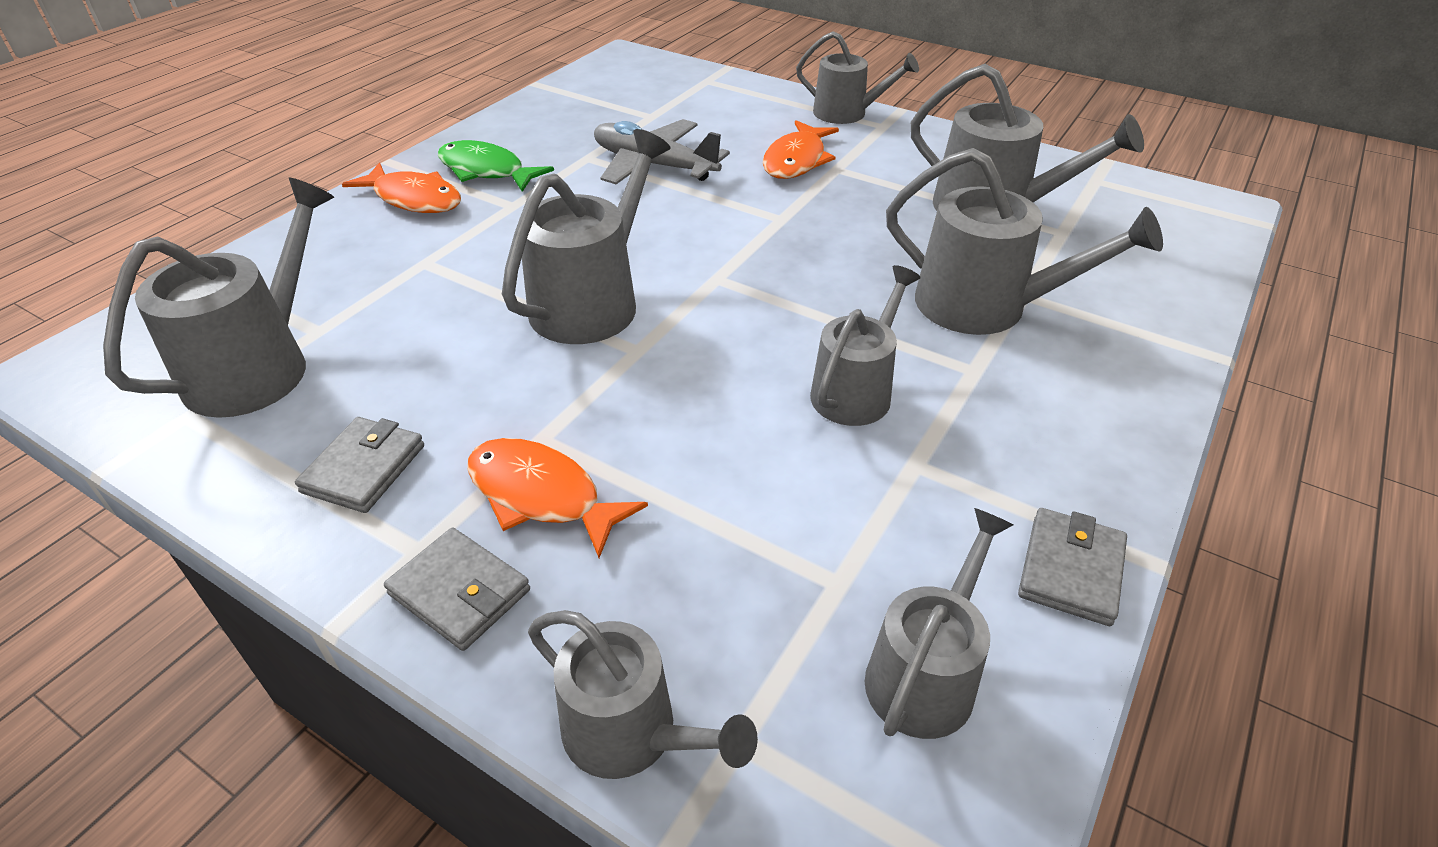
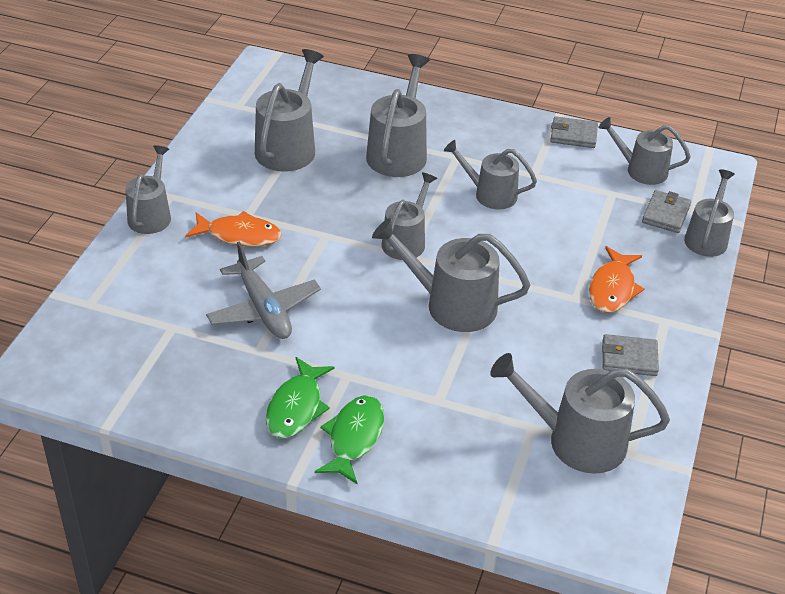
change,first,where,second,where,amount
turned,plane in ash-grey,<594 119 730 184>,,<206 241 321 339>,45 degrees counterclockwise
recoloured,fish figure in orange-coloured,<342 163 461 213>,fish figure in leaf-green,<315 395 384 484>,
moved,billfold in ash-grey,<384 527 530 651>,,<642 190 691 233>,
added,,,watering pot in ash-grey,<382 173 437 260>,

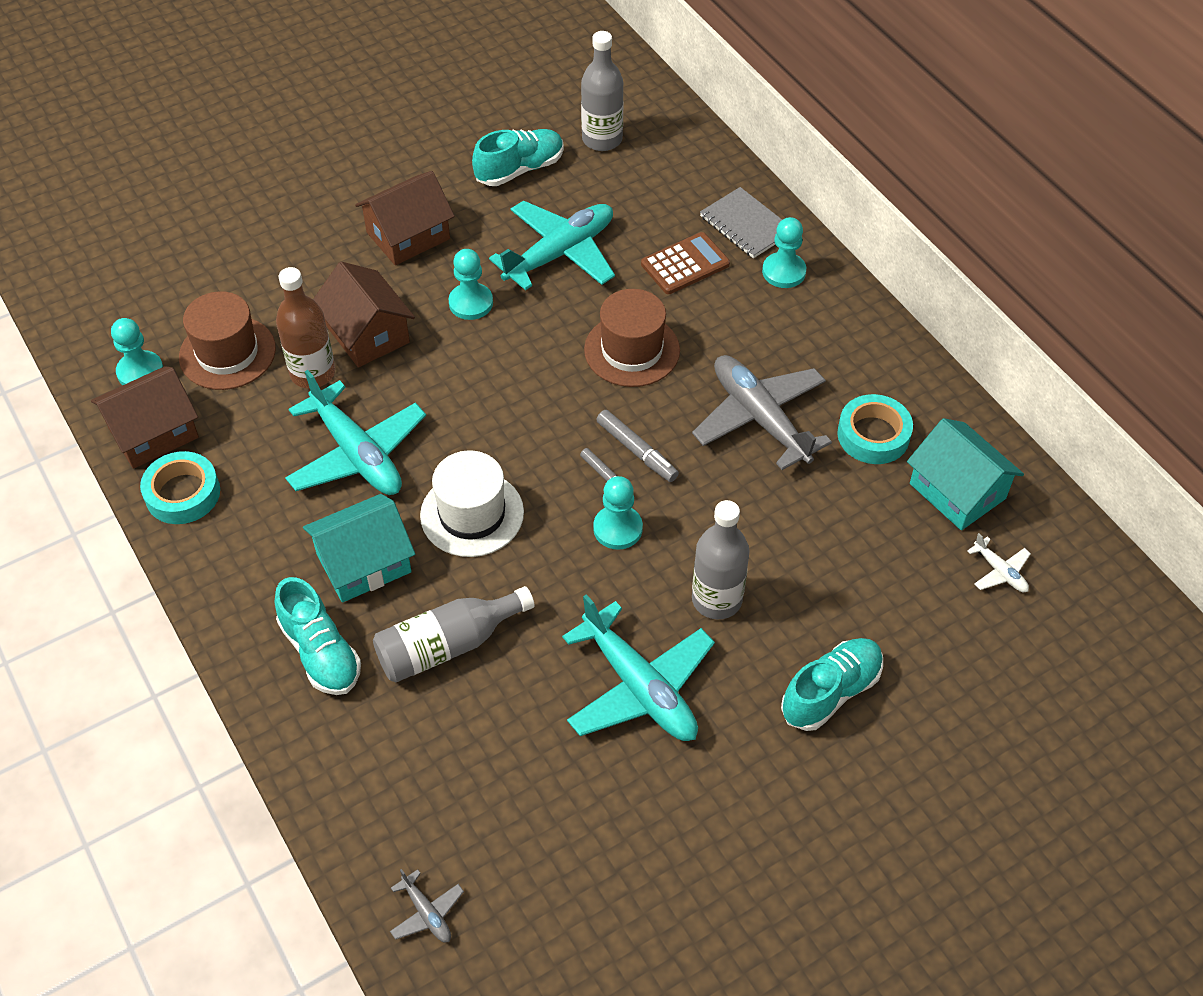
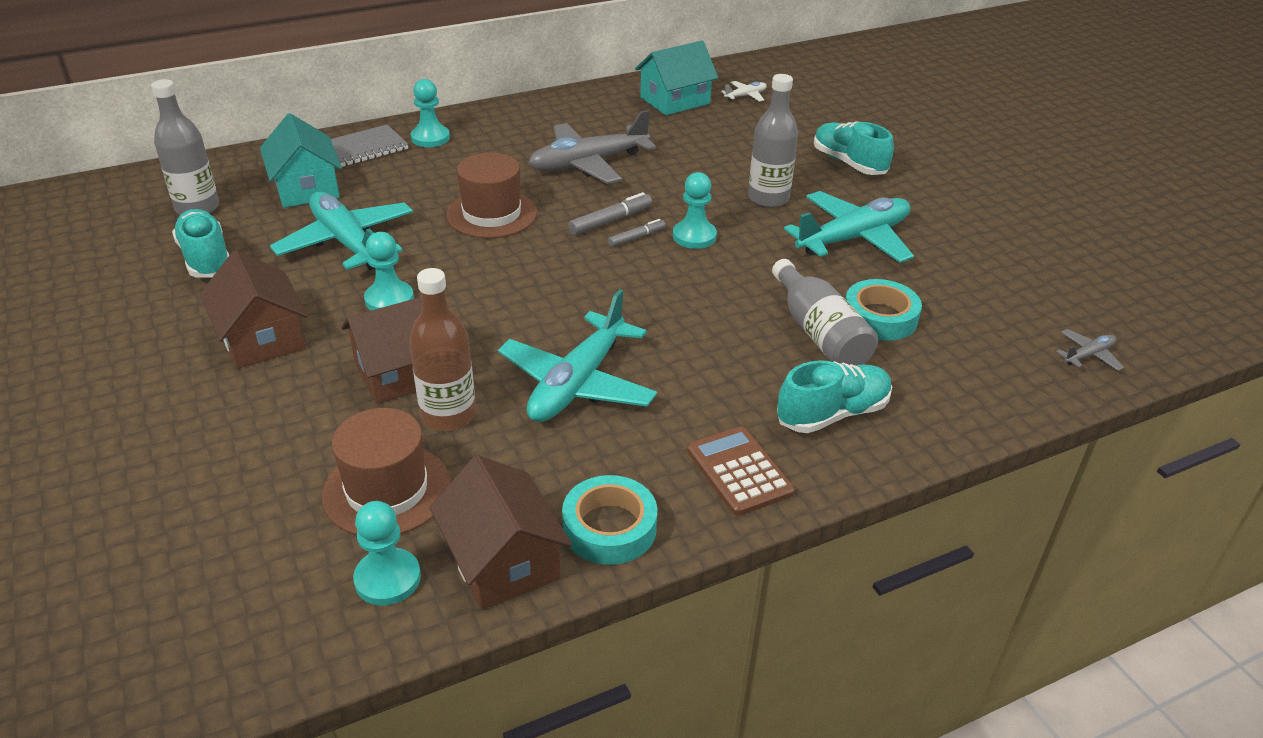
change,first,where,second,where,amount
moved,pocket calculator in brown,<641 232 730 294>,,<687 426 795 516>,
turned,plane in teal,<285 370 426 495>,,<498 289 657 422>,150 degrees clockwise
moved,sticky tape in teal,<837 394 913 464>,,<846 279 922 341>,
removed,top hat in pure white,<420 450 524 557>,,,
moved,toy house in teal,<303 494 415 603>,,<260 113 342 208>,

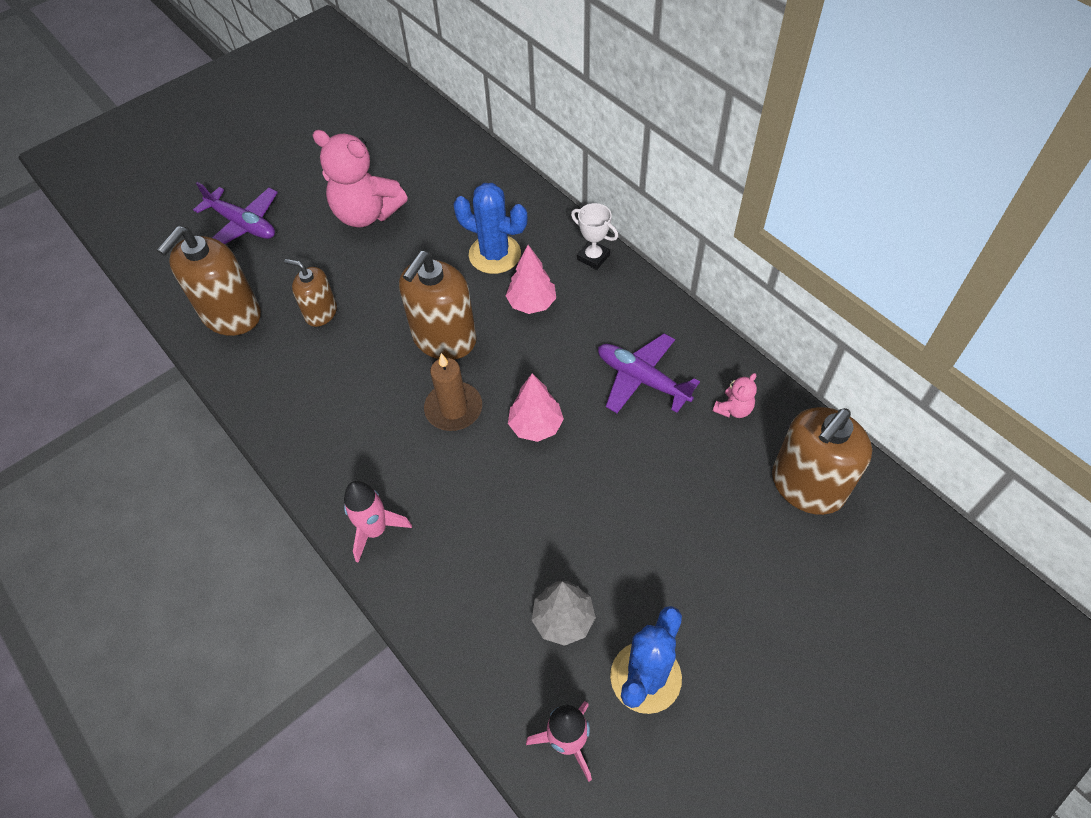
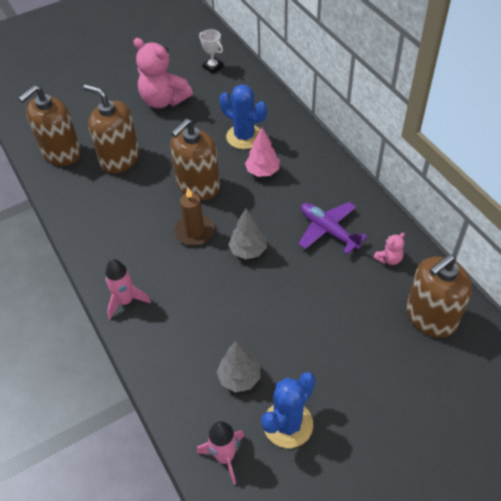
change,first,where,second,where,amount
removed,plane in violet,<193 182 278 244>,,,
moved,prize cup in pure white,<571 203 618 270>,,<199 29 224 74>,
resized,soap pump in brown,<284 259 337 327>,,<83 84 140 174>,x1.73
recoloured,tree in pink,<508 373 564 442>,tree in ash-grey,<228 209 267 259>,

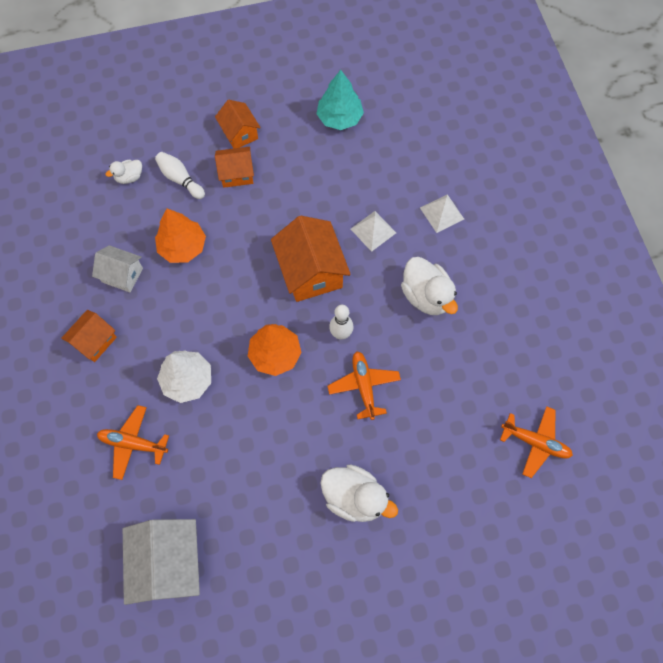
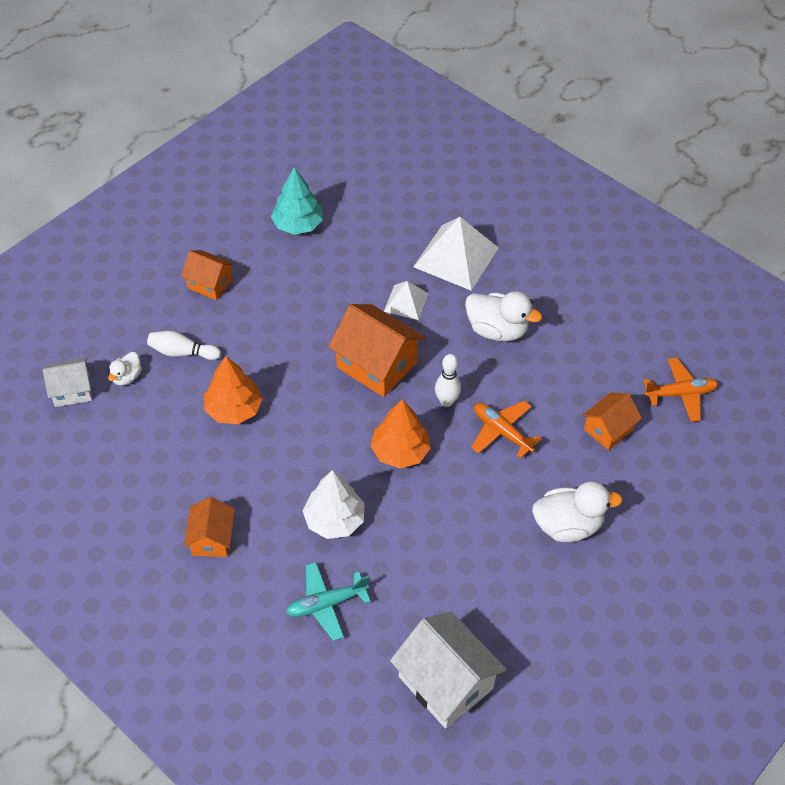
change,first,where,second,where,amount
moved,toy house in orange-coloured,<215 147 254 188>,,<582 392 642 450>,
resized,pyramid shape in pure white,<420 194 464 233>,,<413 217 499 290>,x1.83
moved,toy house in pure white,<92 245 143 292>,,<43 358 92 407>,
recoloured,plane in orange-coloured,<97 405 169 480>,plane in teal,<286 562 371 641>,

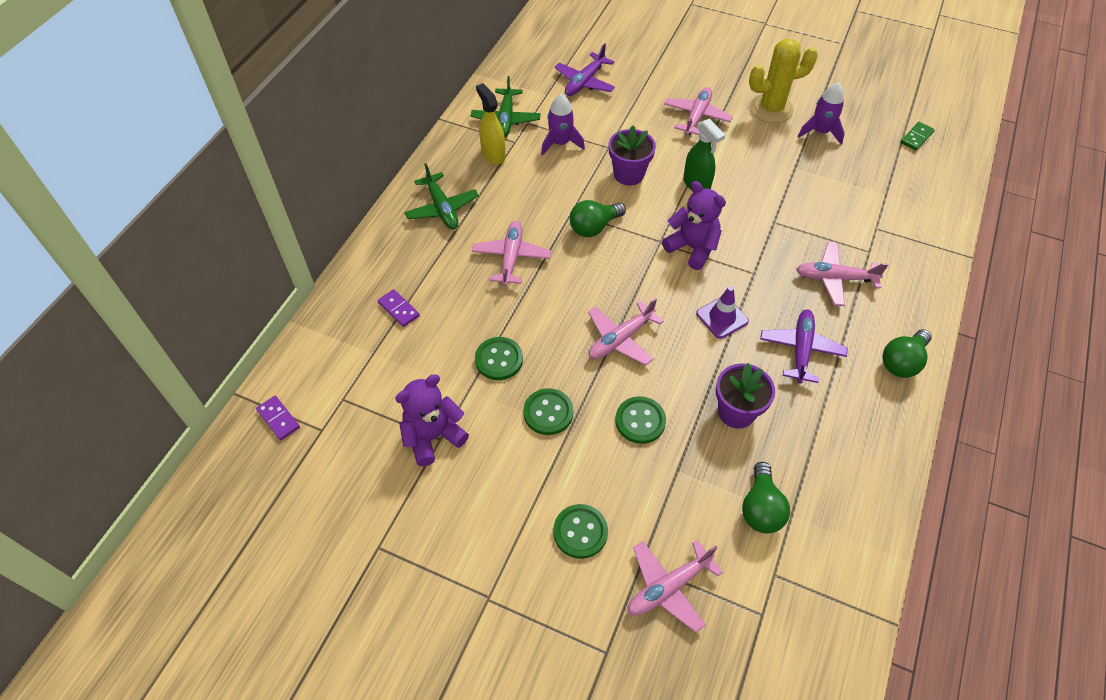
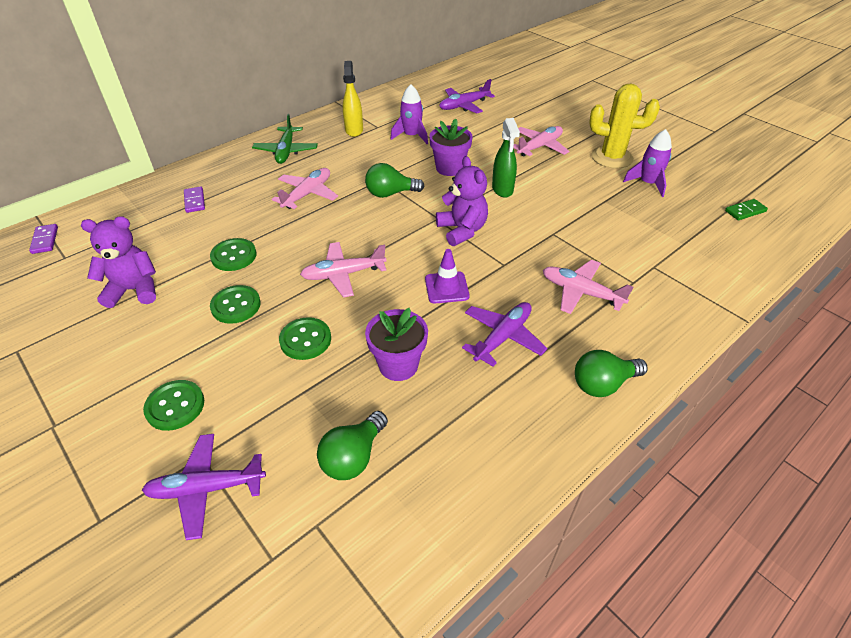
change,first,where,second,where,amount
removed,plane in leaf-green,<471 76 541 138>,,,
recoloured,plane in pink,<628 540 723 633>,plane in violet,<142 434 266 540>,

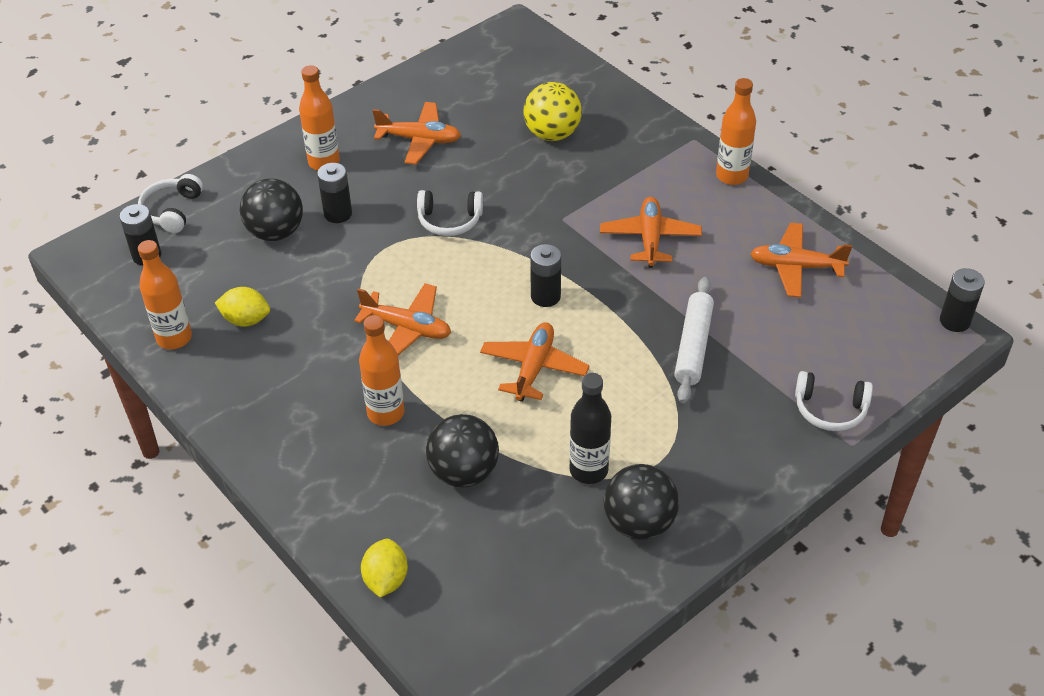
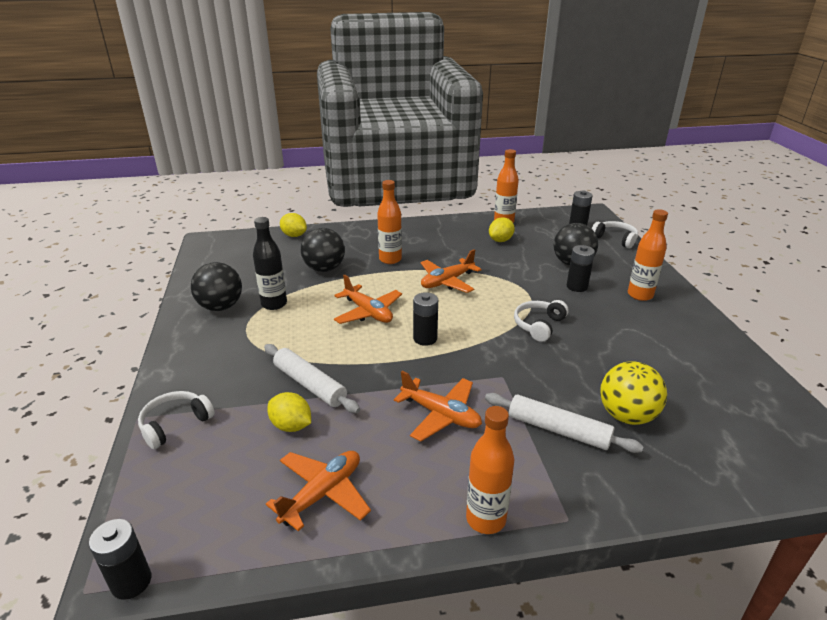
change,first,where,second,where,amount
removed,plane in orange-coloured,<373 102 461 164>,,,
added,,,citrus fruit in bright yellow,<267 392 311 432>,
added,,,dough roller in pure white,<485 393 644 453>,

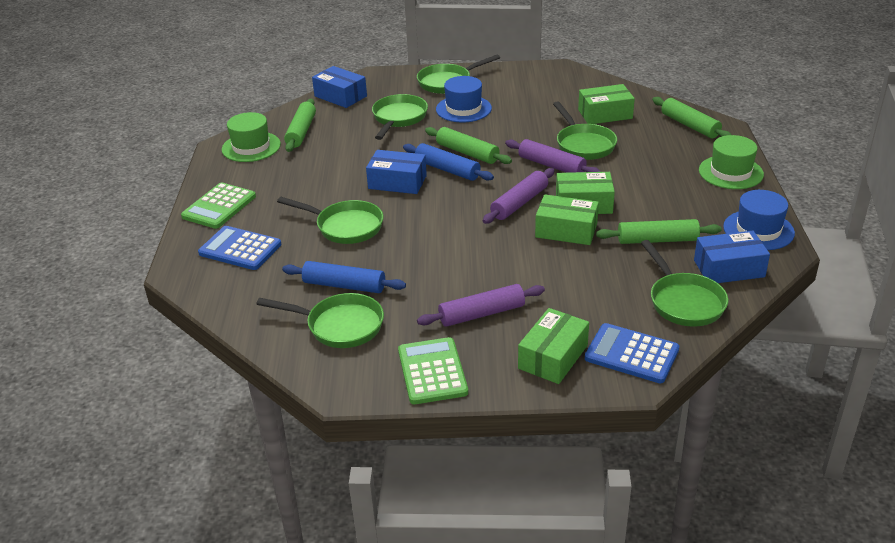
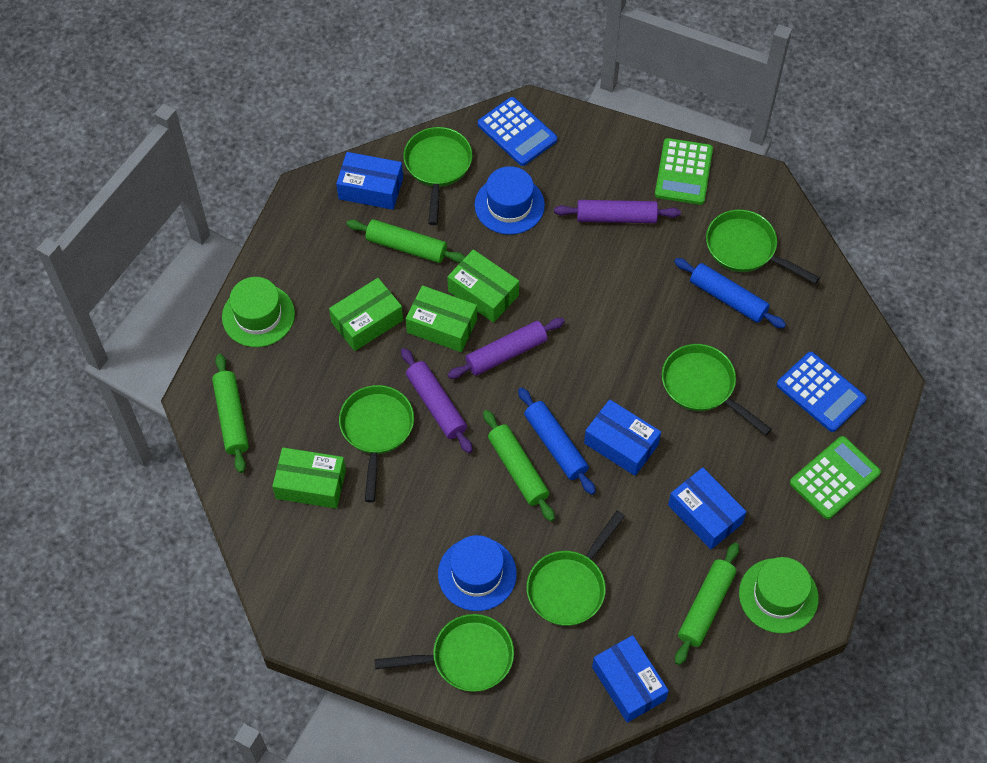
change,first,where,second,where,amount
moved,top hat in cobalt,<723 190 795 250>,,<475 166 545 235>,
moved,parcel in leaf-green,<518 308 589 384>,,<329 278 403 351>,
added,,,parcel in cobalt,<668 467 747 549>,

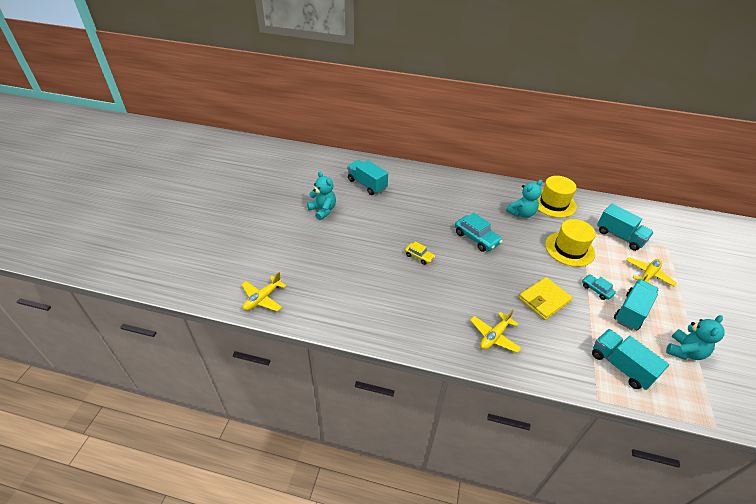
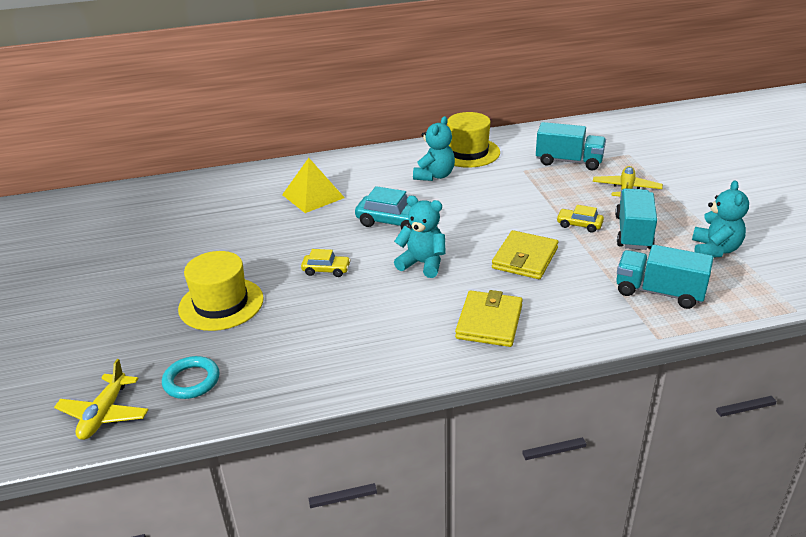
change,first,where,second,where,amount
removed,toy truck in teal,<347 160 388 195>,,,
moved,stuffed bear in teal,<307 171 336 220>,,<394 196 446 278>,
moved,top hat in bright yellow,<545 219 596 267>,,<178 251 264 331>,
recoloured,car in teal,<582 274 616 300>,car in bright yellow,<556 205 604 233>,
replaced,plane in bright yellow,<470 309 521 353>,billfold in bright yellow,<455 290 523 347>,
added,,,pyramid shape in bright yellow,<282 158 345 213>,
added,,,torus in teal,<162 356 220 399>,

